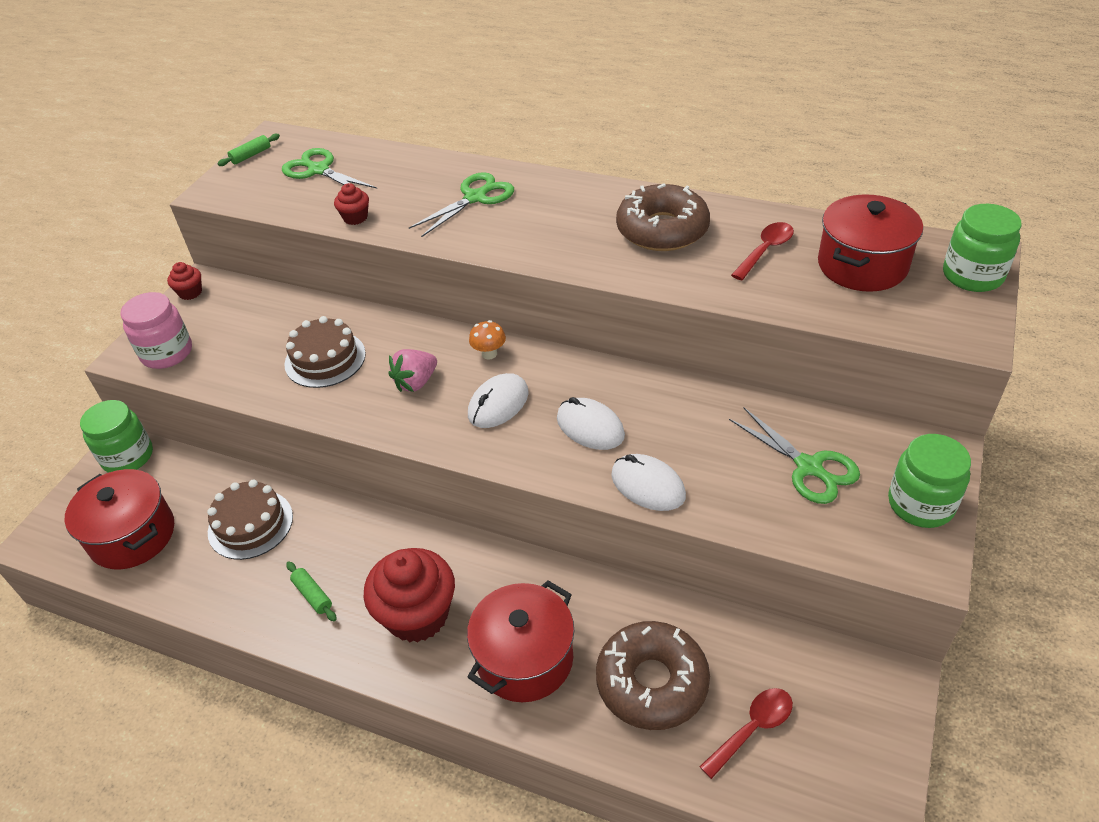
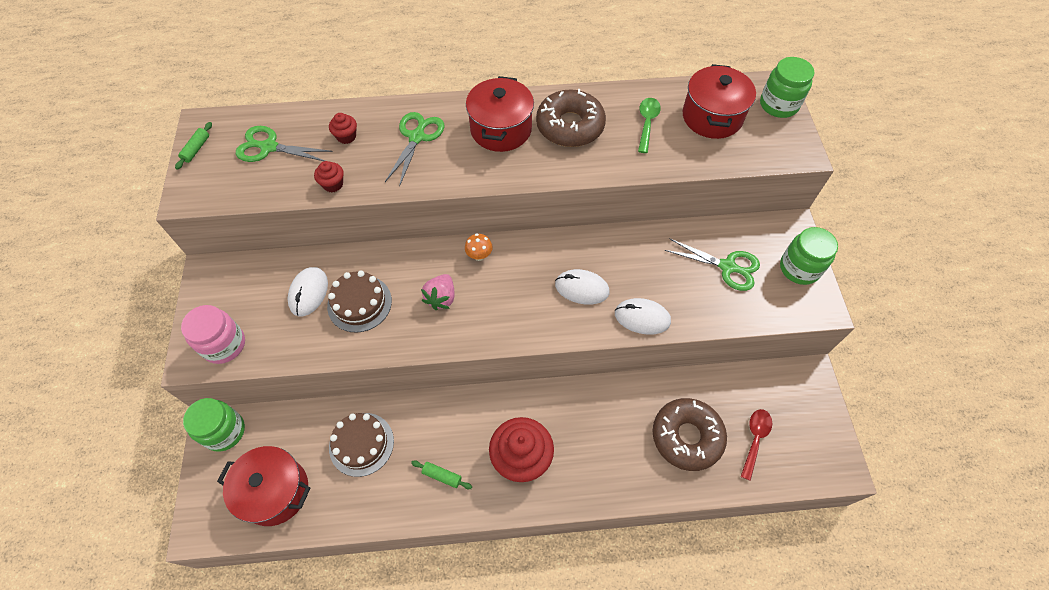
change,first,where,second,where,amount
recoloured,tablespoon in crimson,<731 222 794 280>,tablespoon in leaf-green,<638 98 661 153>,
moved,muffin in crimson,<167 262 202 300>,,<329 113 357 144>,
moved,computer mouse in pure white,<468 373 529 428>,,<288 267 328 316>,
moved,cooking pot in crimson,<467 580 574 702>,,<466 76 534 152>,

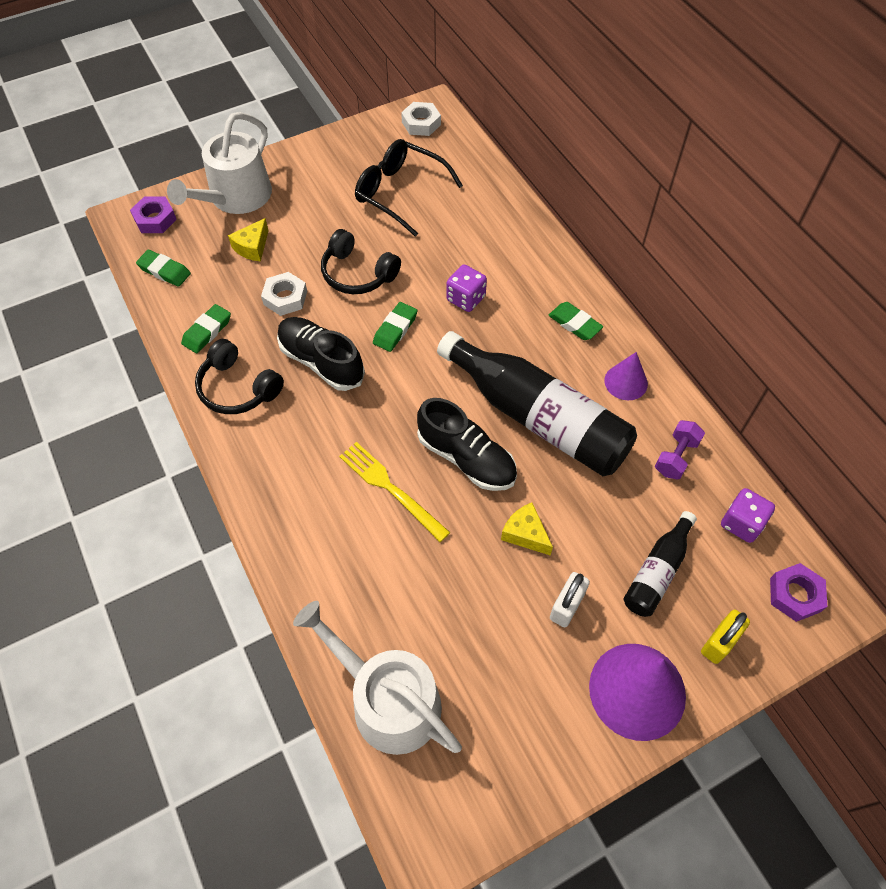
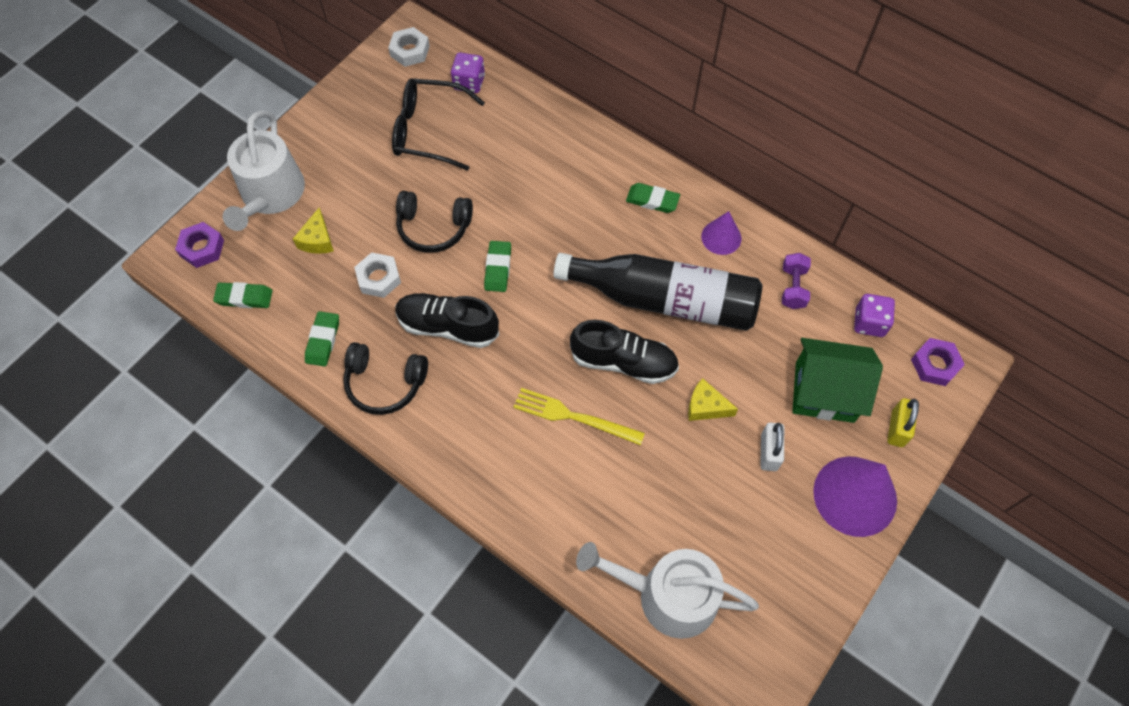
change,first,where,second,where,amount
moved,dice in violet,<446 264 487 312>,,<451 52 485 93>,
replaced,flask in black,<624 511 697 617>,toy house in leaf-green,<792 338 883 423>,

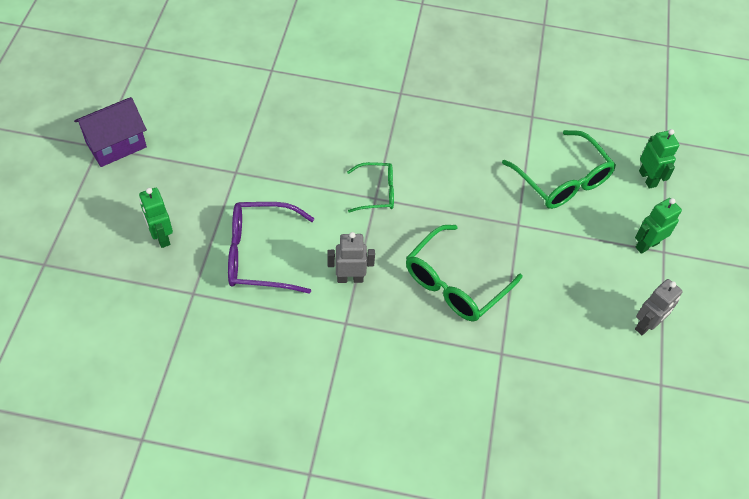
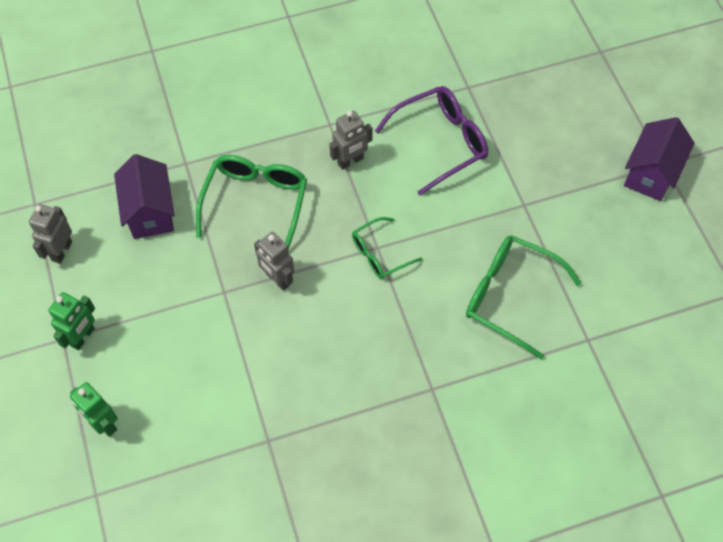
change,first,where,second,where,amount
moved,spectacles in leaf-green,<502 130 616 209>,,<466 236 581 359>,
removed,robot figure in leaf-green,<139 188 173 248>,,,
added,,,toy house in violet,<114 154 175 239>,
added,,,robot figure in ash-grey,<254 232 294 291>,

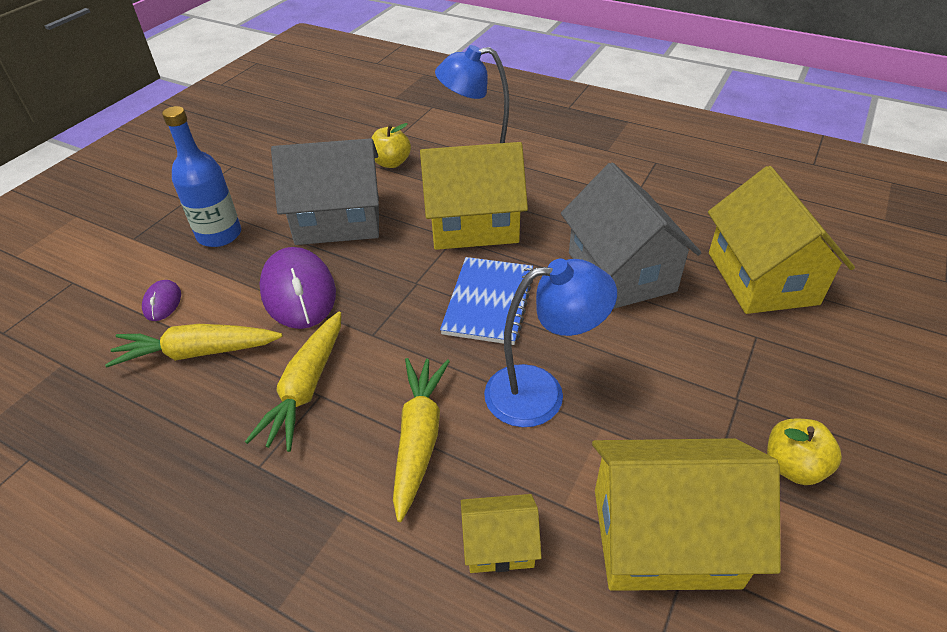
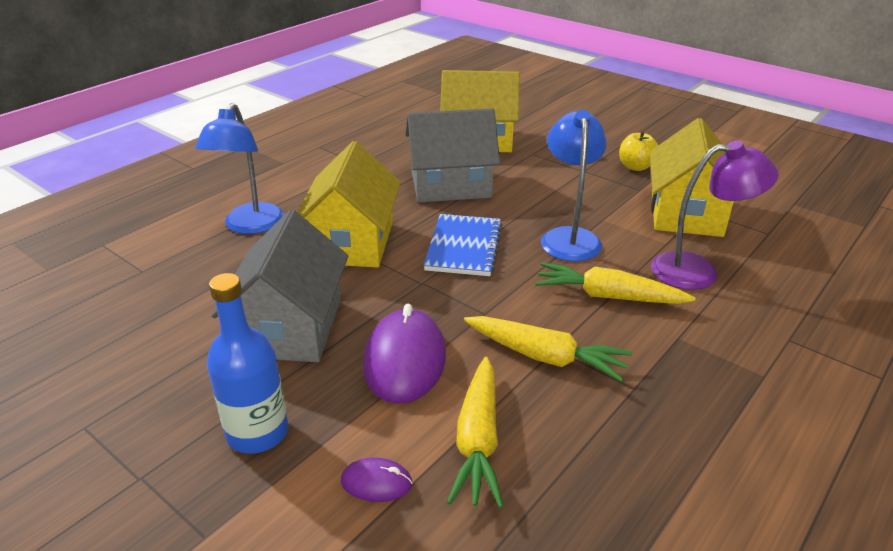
change,first,where,second,where,amount
removed,apple in bright yellow,<371 123 411 168>,,,
turned,computer mouse in violet,<259 247 336 329>,,<363 304 446 404>,75 degrees counterclockwise
turned,exercise book in cobalt,<440 257 533 345>,,<424 214 503 276>,75 degrees clockwise
replaced,toy house in bright yellow,<461 494 542 573>,desk lamp in violet,<651 141 779 290>,

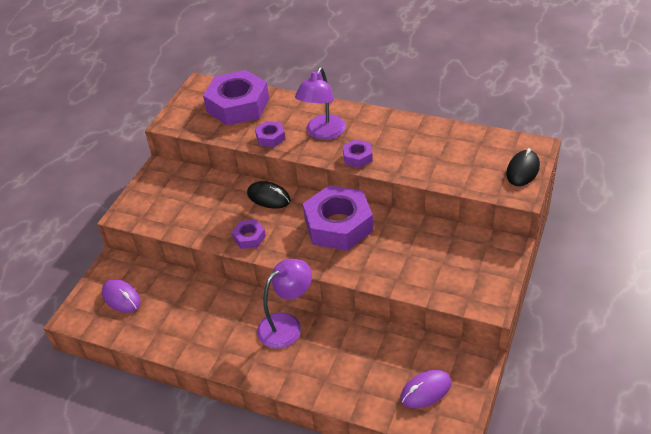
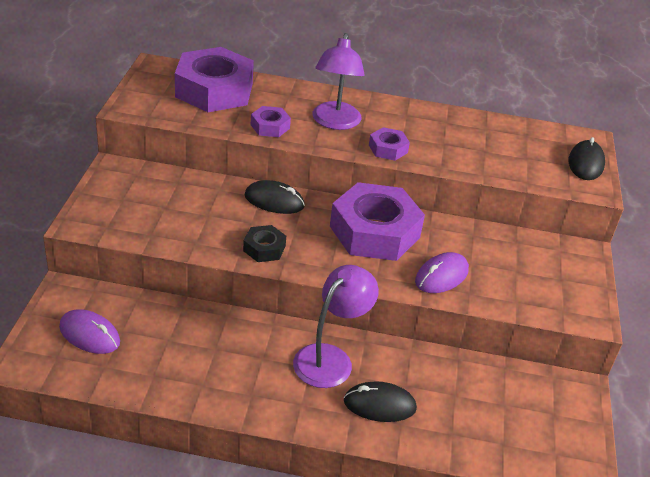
change,first,where,second,where,amount
recoloured,nut in violet,<232 220 266 249>,nut in black,<243 225 286 262>,
moved,computer mouse in violet,<400 370 451 408>,,<415 252 469 293>,
added,,,computer mouse in black,<344 381 417 422>,

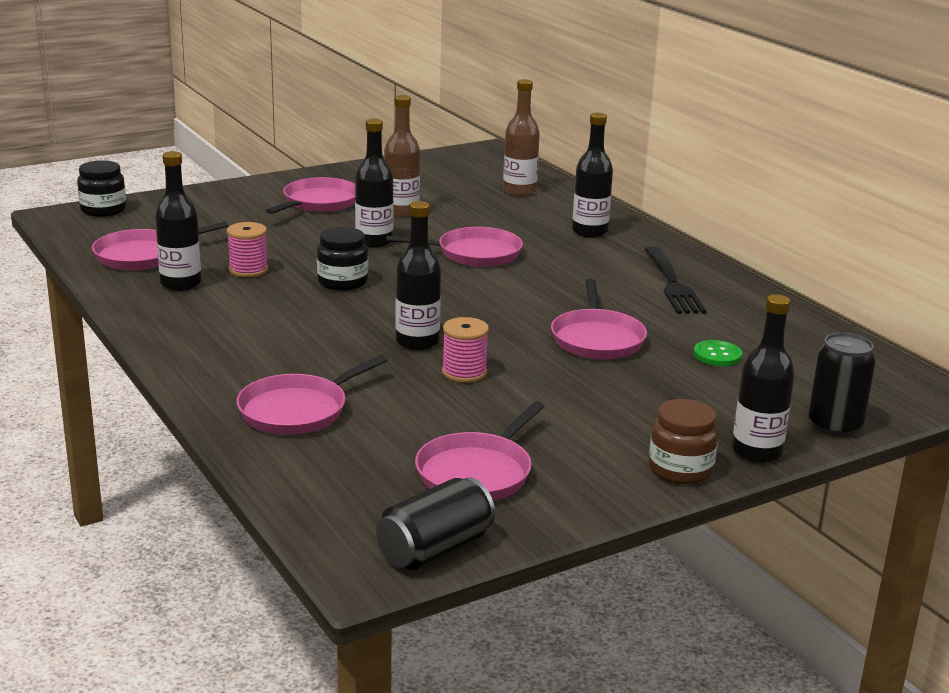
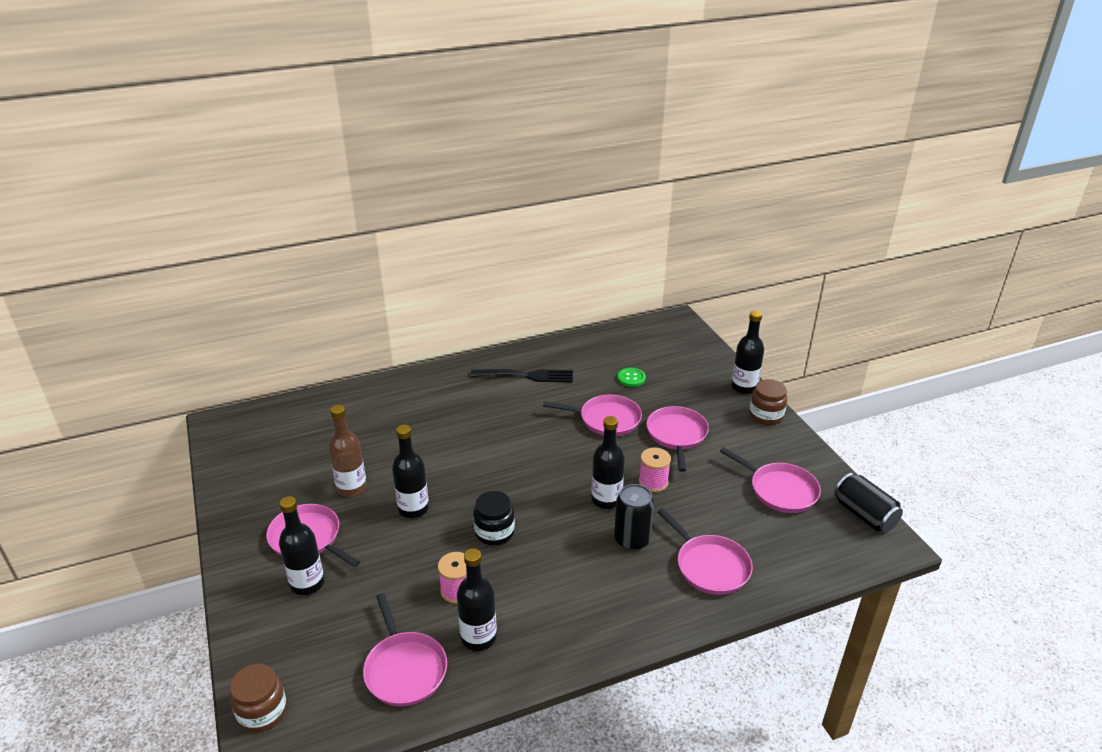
change,first,where,second,where,amount
removed,flask in brown,<503 79 540 196>,,,
moved,flask in black,<572 113 613 238>,,<279 496 324 595>,
recoloured,jam jar in black,<77 160 126 217>,jam jar in brown,<230 664 287 733>,
moved,skillet in pink,<386 227 523 267>,,<646 406 709 472>,
moved,can in black,<808 333 876 437>,,<614 484 654 551>,

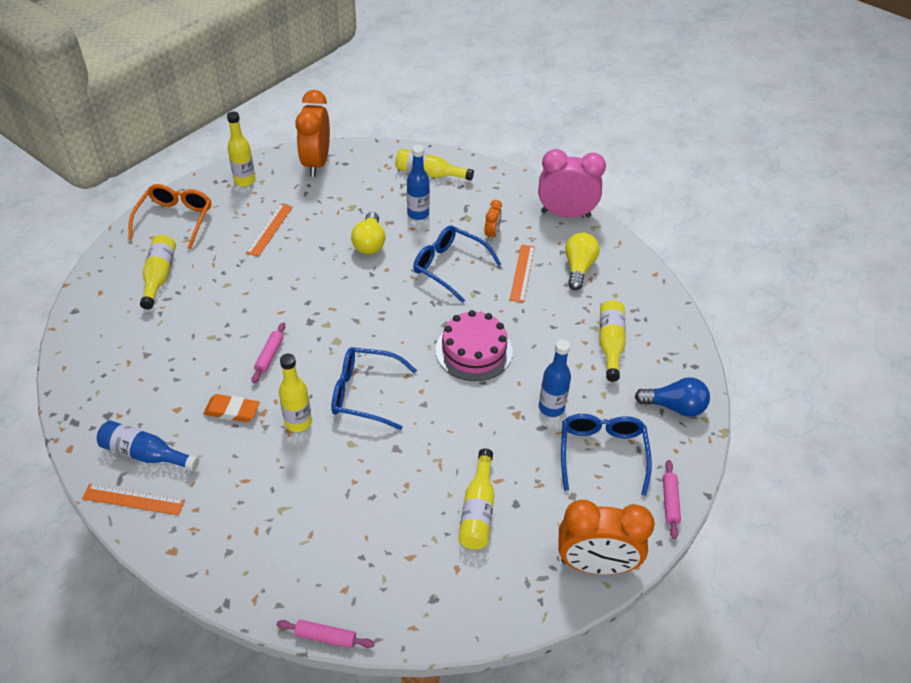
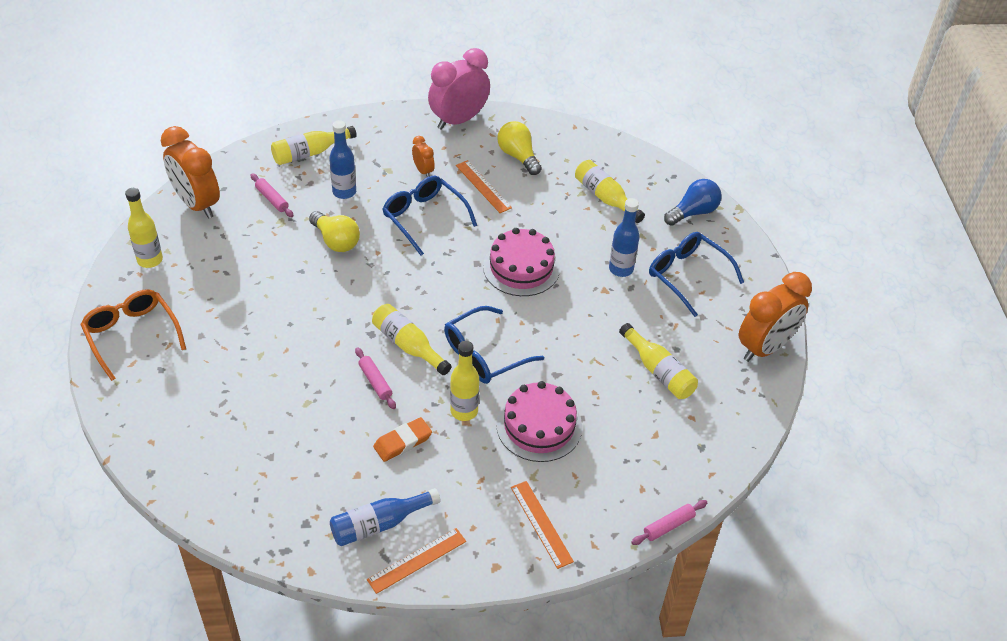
change,first,where,second,where,amount
moved,straightedge in orange-coloured,<246 204 293 257>,,<511 481 574 569>,
turned,spectacles in cobalt,<413 225 501 303>,,<382 176 477 256>,60 degrees clockwise
moved,flask in bright yellow,<140 235 176 309>,,<372 304 452 375>,
moved,dough roller in pink,<663 460 681 539>,,<251 173 294 217>,
added,,,cake in pink,<496 381 582 462>,

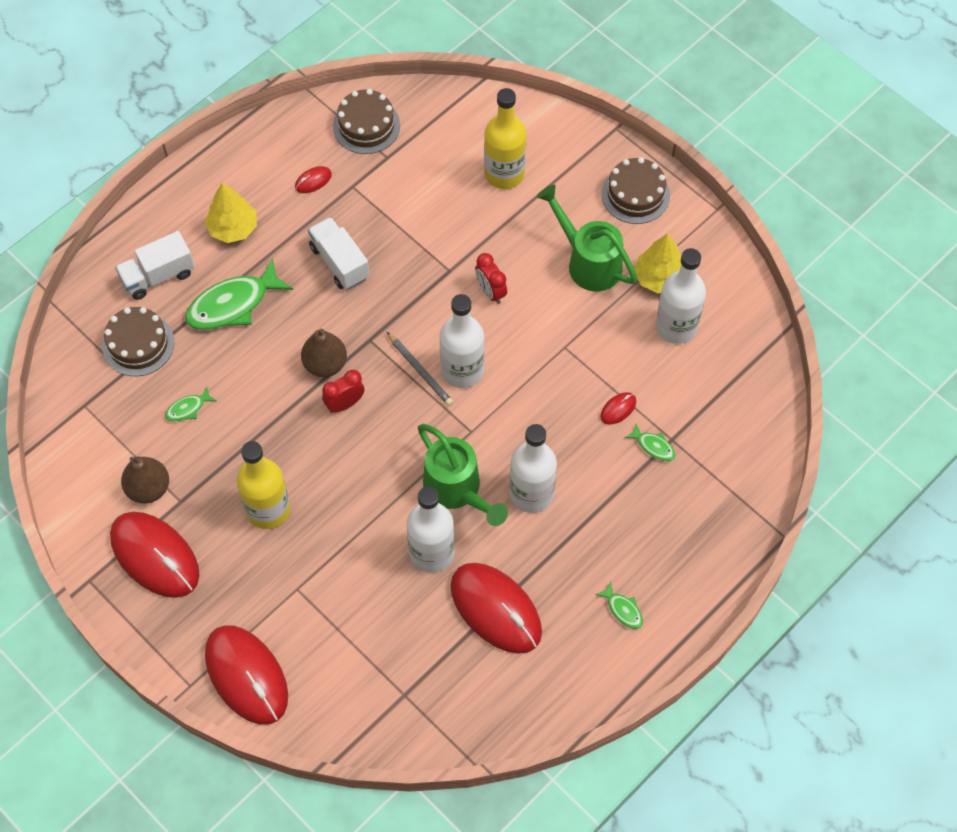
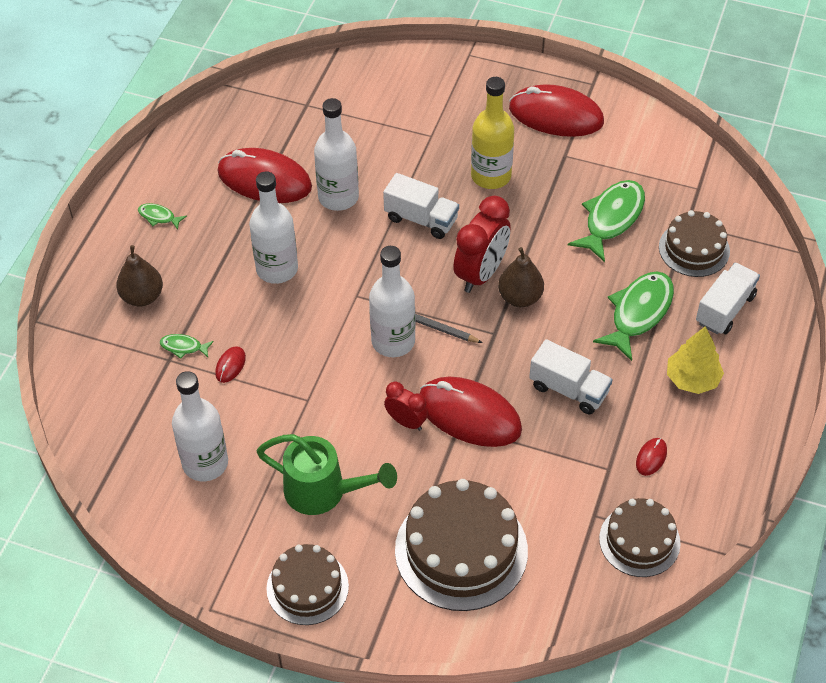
change,first,where,second,where,amount
replaced,flask in bright yellow,<484 88 526 189>,cake in brown,<395 479 528 611>,
removed,tree in bright yellow,<634 234 681 294>,,,
resized,bedside clock in crimson,<322 370 365 413>,,<453 196 511 293>,x1.76
resized,fish figure in leaf-green,<165 386 216 422>,,<568 180 645 262>,x2.14
removed,watering pot in leaf-green,<418 424 508 526>,,,
moved,pear fruit in brown,<121 456 169 504>,,<116 245 163 306>,
moved,computer mouse in crimson,<205 625 288 725>,,<420 377 522 447>,
added,,,toy truck in pure white,<383 173 459 239>,

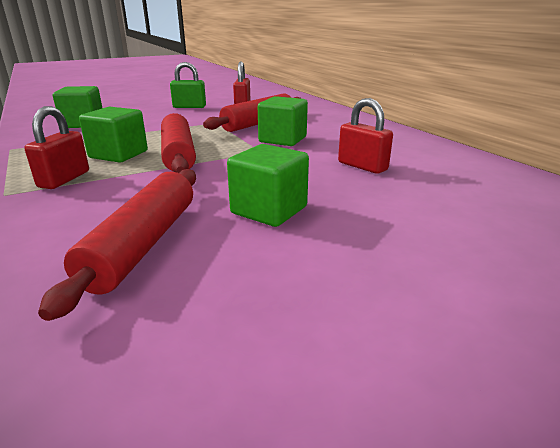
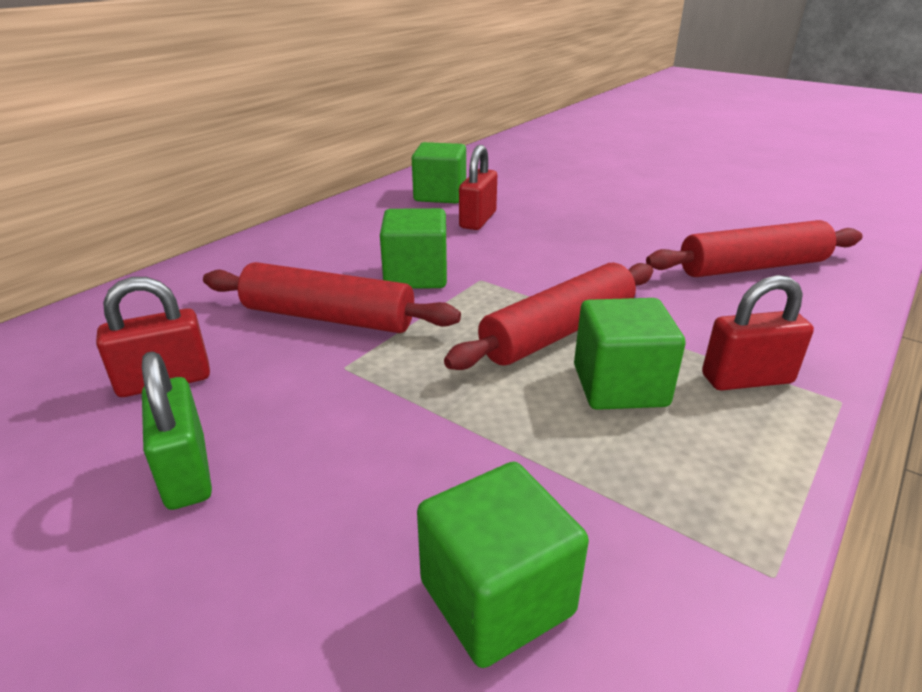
change,first,where,second,where,amount
moved,block in leaf-green,<227 144 309 227>,,<412 142 466 203>,

